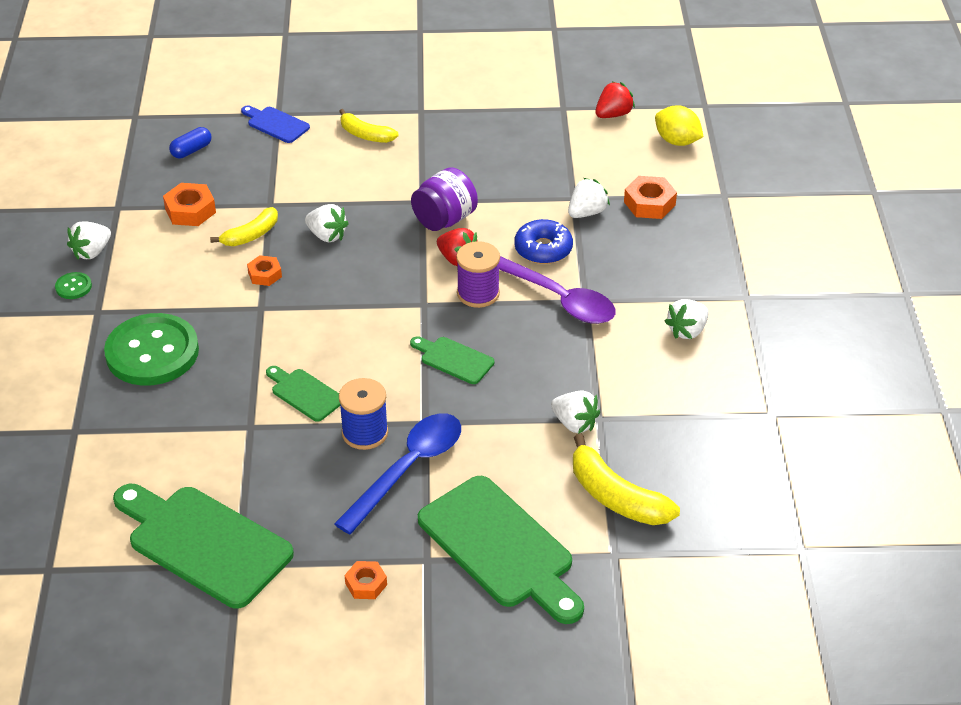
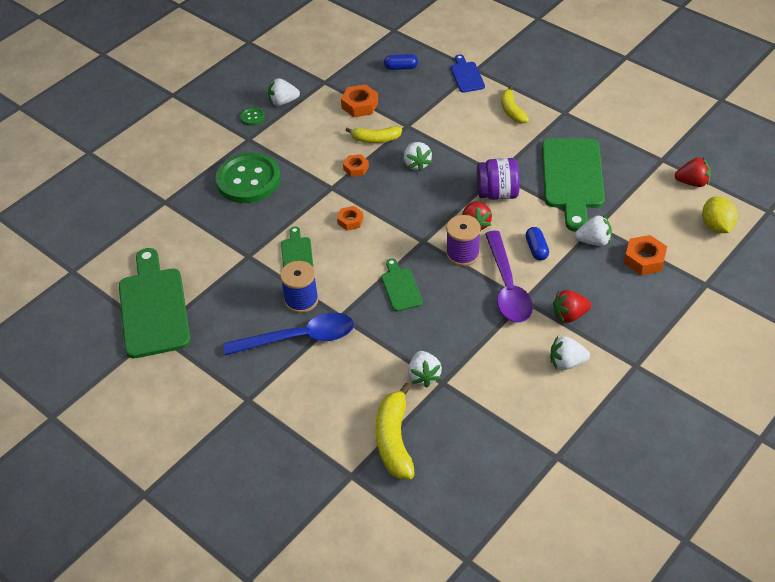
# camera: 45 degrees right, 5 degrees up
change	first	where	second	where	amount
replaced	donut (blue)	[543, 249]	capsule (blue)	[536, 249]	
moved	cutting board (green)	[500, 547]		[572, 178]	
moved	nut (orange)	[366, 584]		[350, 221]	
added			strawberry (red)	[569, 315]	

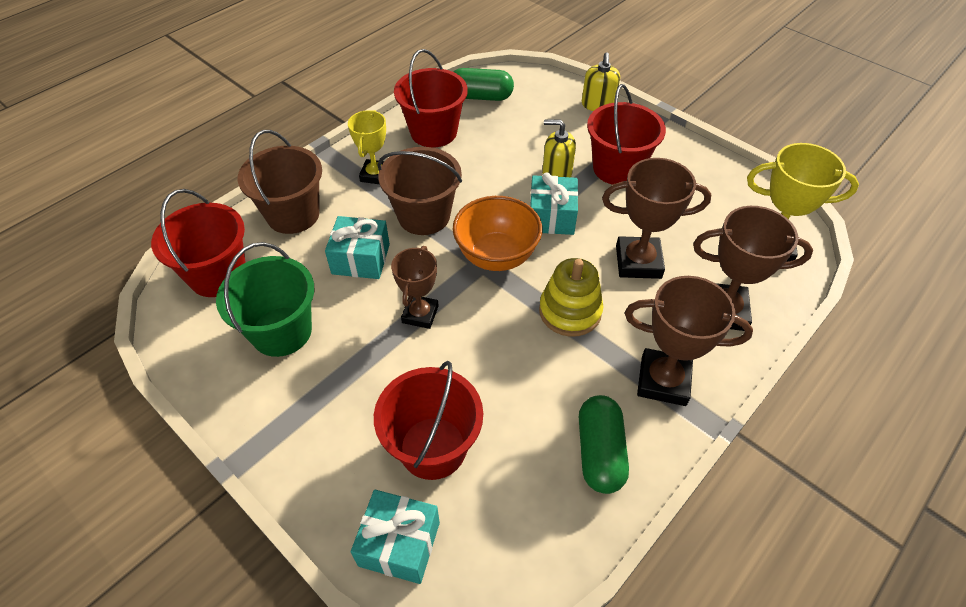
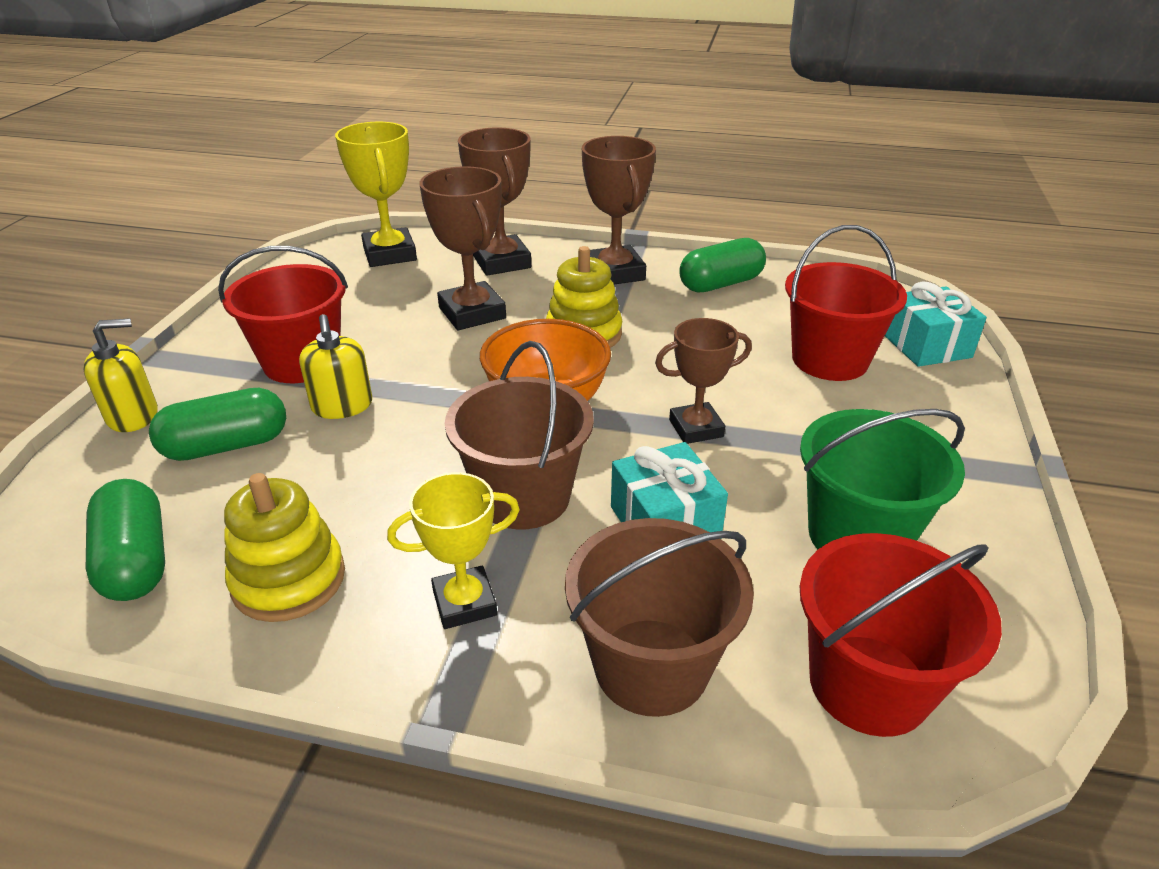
# camera: 120 degrees left, 15 degrees down
change	first	where	second	where	amount
replaced	bucket (red)	[433, 132]	stacking toy (yellow)	[289, 579]	
removed	gift (turquoise)	[551, 217]			
added			capsule (green)	[226, 446]	

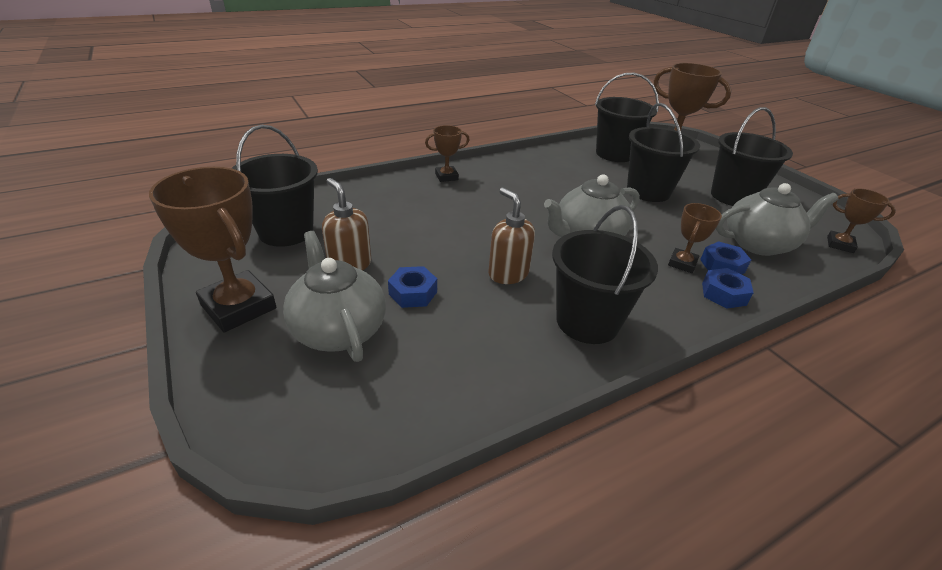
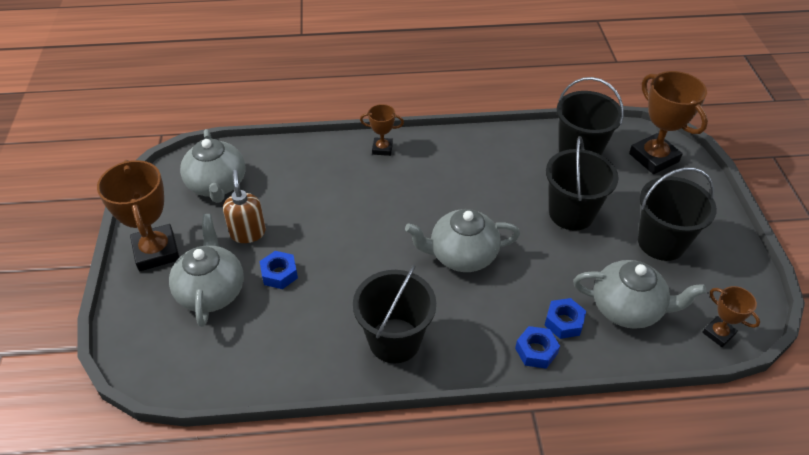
# camera: 25 degrees right, 10 degrees up
change	first	where	second	where	amount
replaced	bucket (black)	[286, 231]	teapot (grey)	[217, 185]	
removed	soap dispenser (brown)	[508, 273]			
removed	trophy (brown)	[682, 263]			

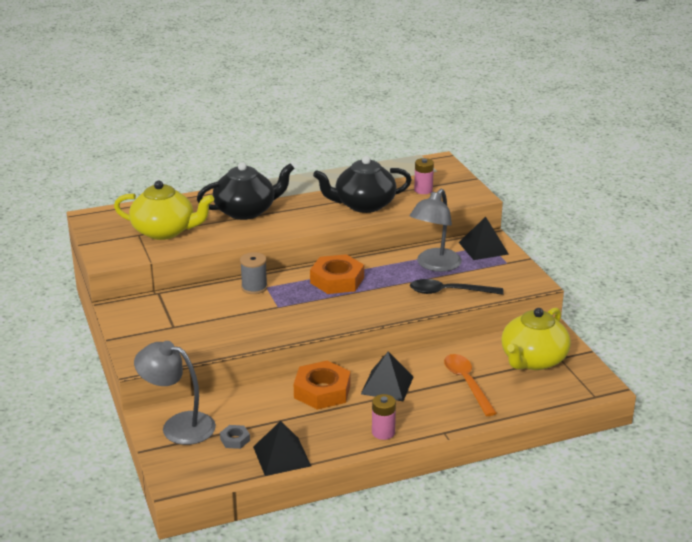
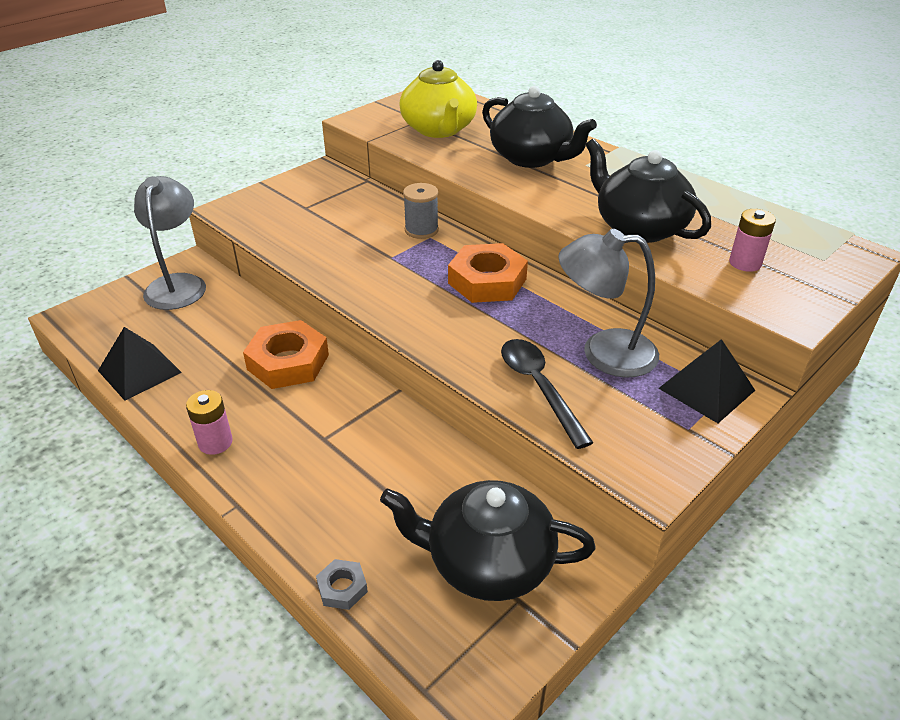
# camera: 65 degrees right, 10 degrees up
change	first	where	second	where	amount
recoloured	teapot (yellow)	[533, 360]	teapot (black)	[487, 562]	
removed	pyramid (black)	[387, 385]			
removed	spoon (orange)	[467, 383]			
moved	nut (grey)	[235, 440]		[342, 588]	

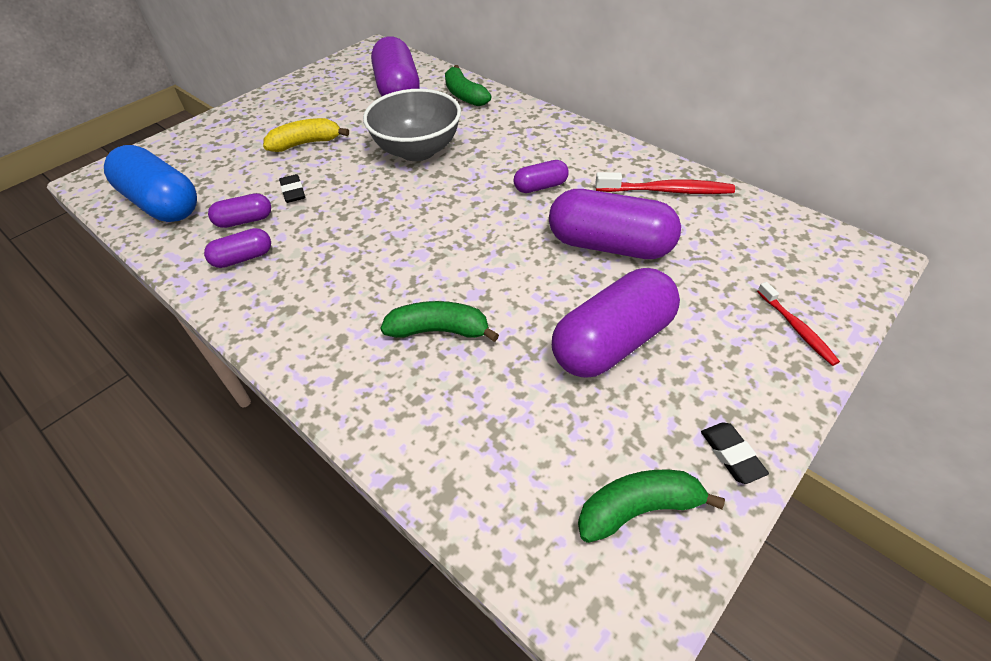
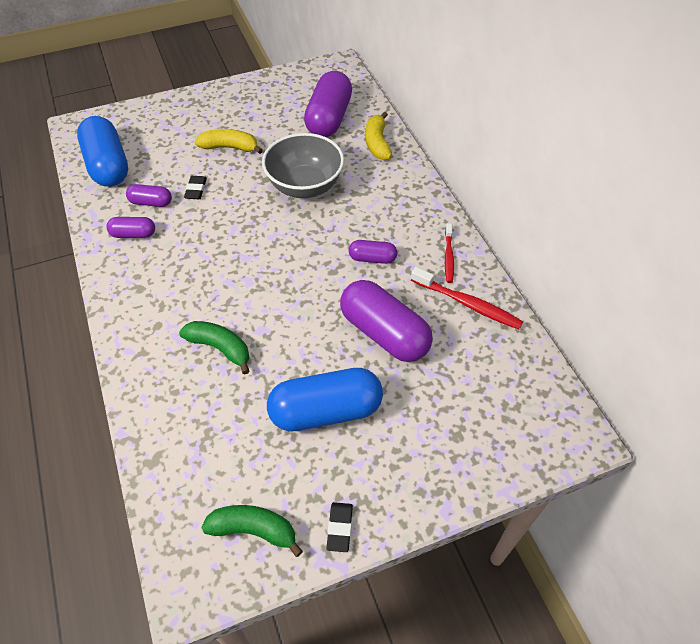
# camera: 25 degrees right, 5 degrees up
change	first	where	second	where	amount
recoloured	banana (green)	[464, 95]	banana (yellow)	[377, 143]	
recoloured	capsule (purple)	[612, 342]	capsule (blue)	[325, 411]	
moved	toothbrush (red)	[796, 328]		[448, 257]	

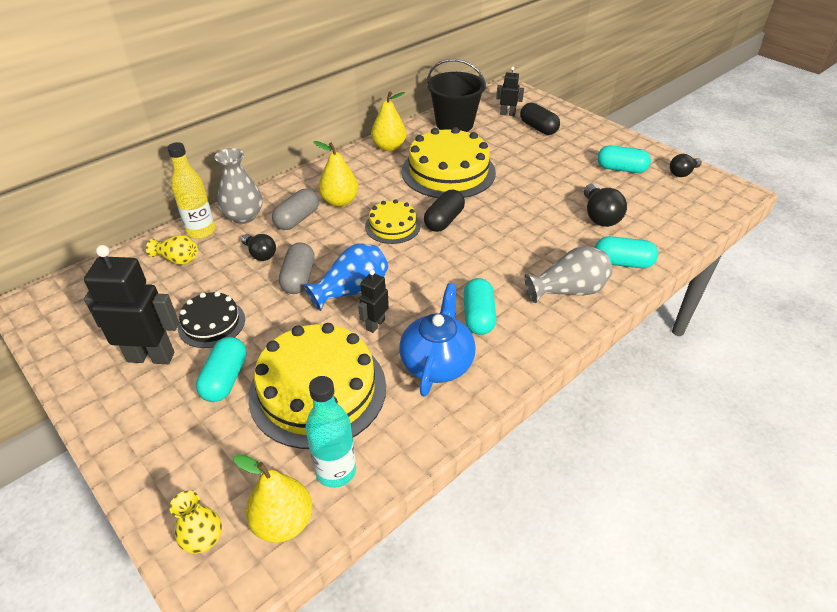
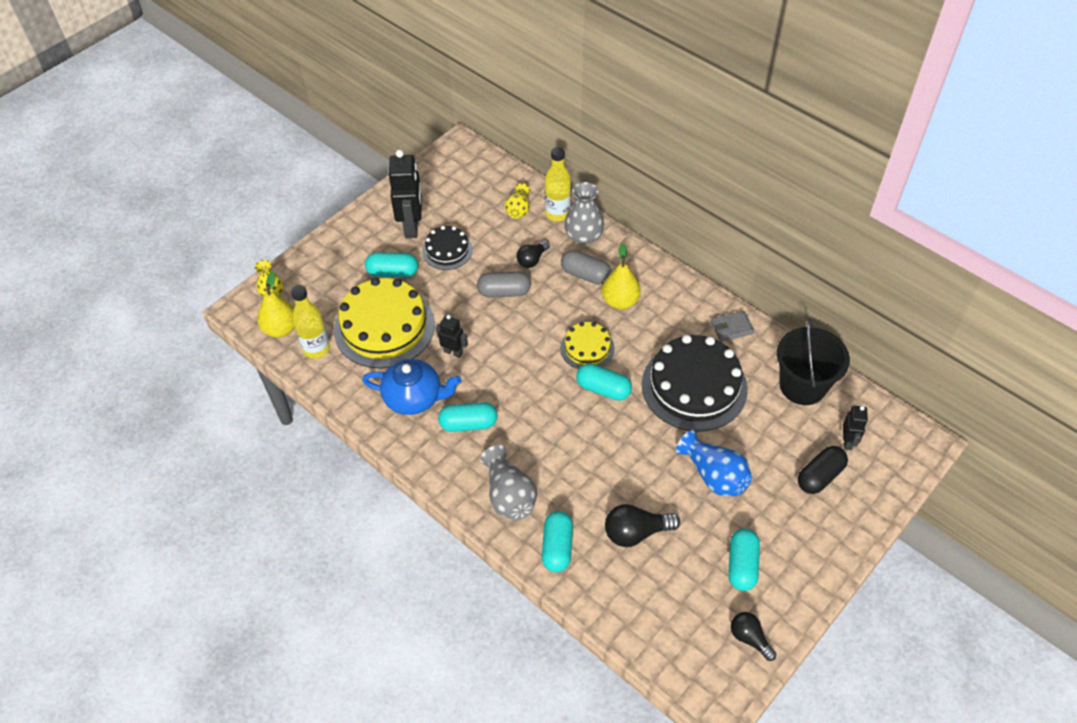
# camera: 85 degrees right, 10 degrees up
change	first	where	second	where	amount
replaced	pear (yellow)	[389, 147]	wallet (grey)	[731, 328]	
recoloured	cake (yellow)	[448, 172]	cake (black)	[694, 386]	
recoloured	capsule (black)	[444, 220]	capsule (turquoise)	[603, 389]	
moved	vase (blue)	[352, 291]		[714, 475]	
recoloured	bottle (turquoise)	[336, 471]	bottle (yellow)	[316, 349]	

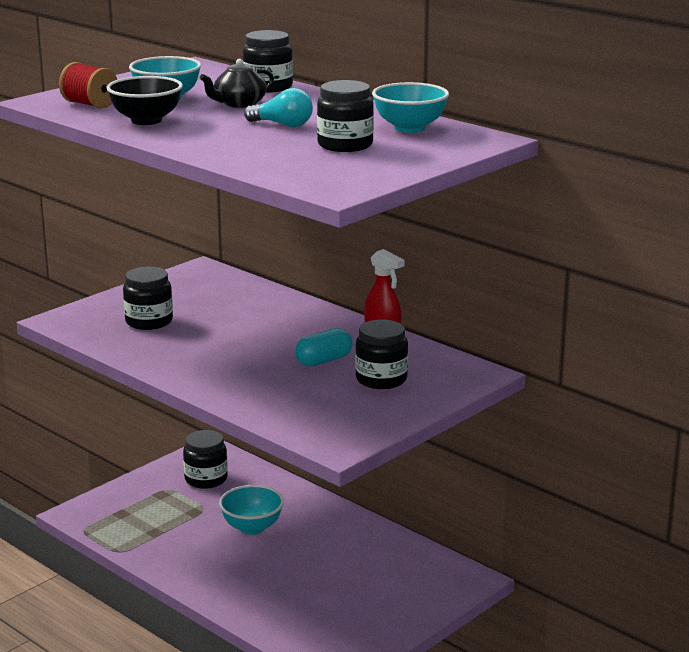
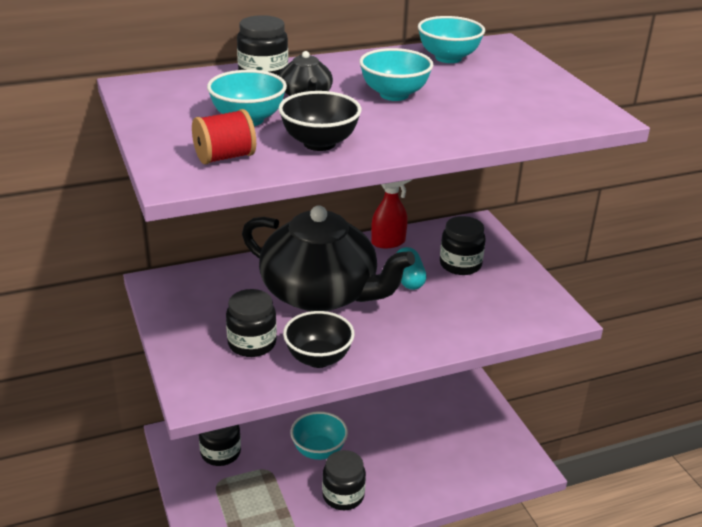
# camera: 65 degrees left, 10 degrees up
change	first	where	second	where	amount
moved	jar (black)	[345, 145]		[343, 495]	
replaced	light bulb (turquoise)	[282, 125]	bowl (turquoise)	[394, 95]	
added			teapot (black)	[321, 293]	
added			bowl (black)	[318, 358]	

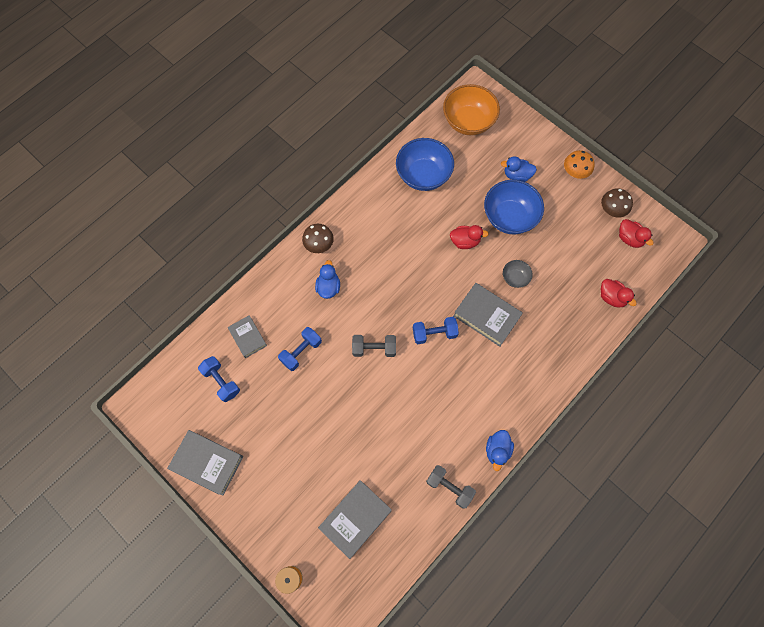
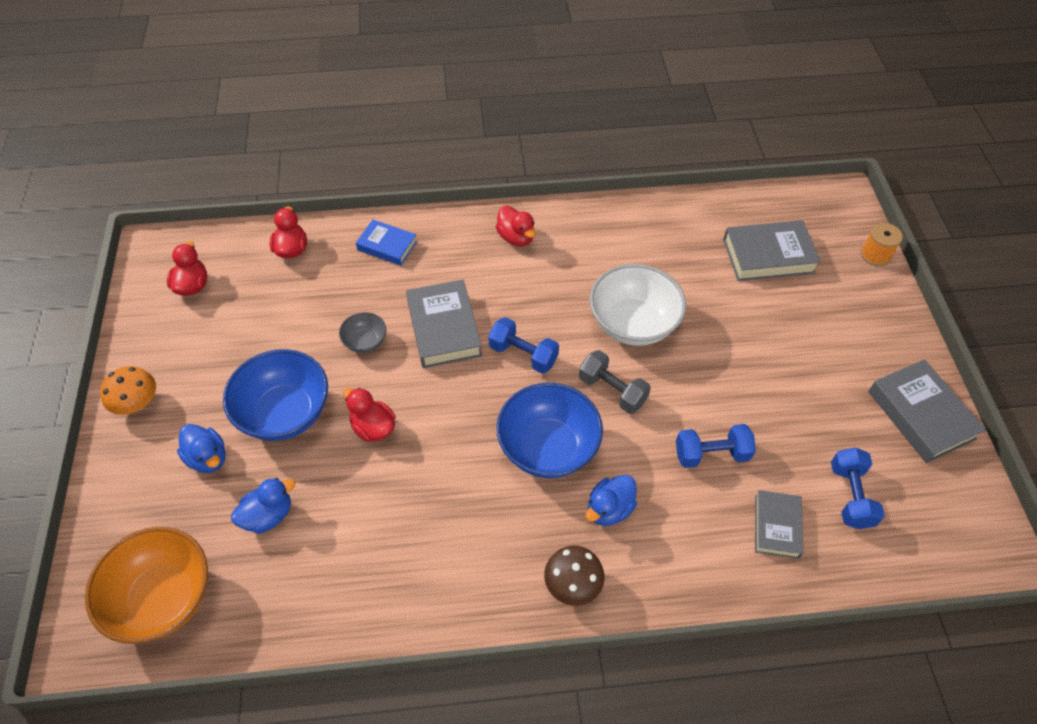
# camera: 140 degrees left, 15 degrees down
change	first	where	second	where	amount
moved	bowl (blue)	[423, 175]		[548, 448]	
removed	mushroom (brown)	[612, 209]			
moved	duck (blue)	[497, 450]		[268, 515]	
removed	dumbbell (grey)	[449, 487]			
added			duck (red)	[516, 237]	
added			book (blue)	[387, 246]	
added			bowl (white)	[633, 324]	

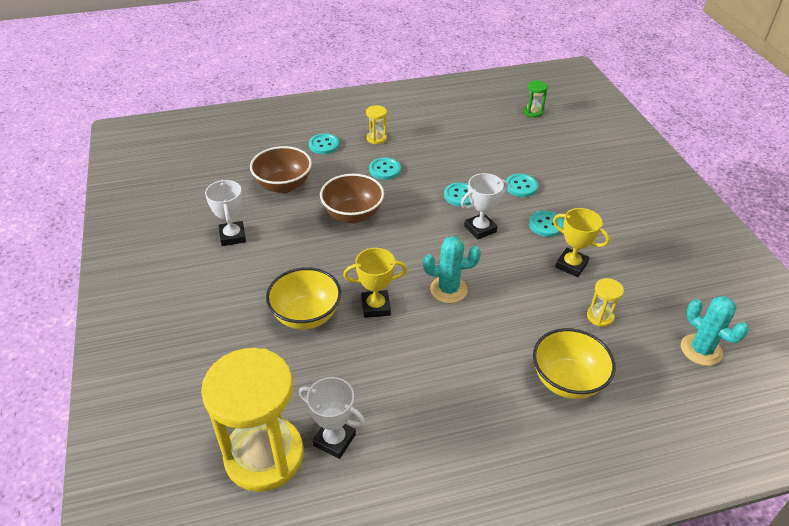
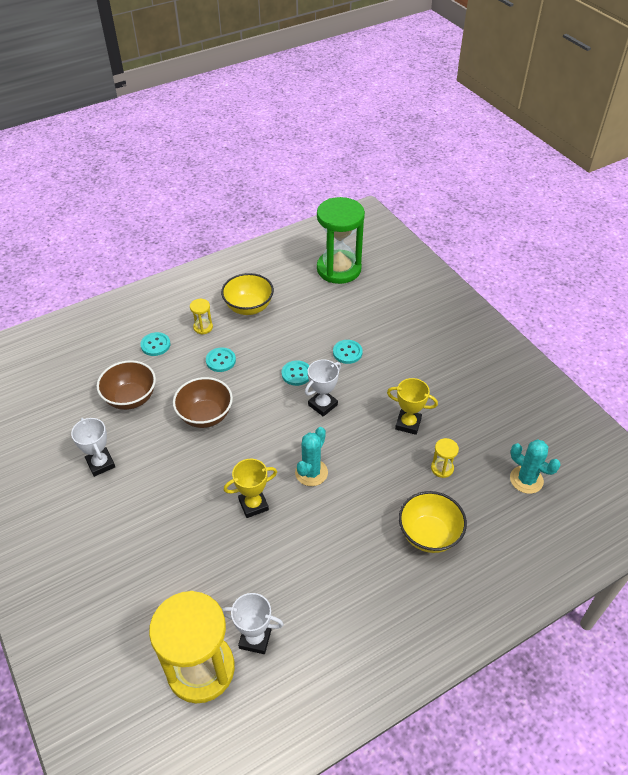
# camera: 15 degrees left, 5 degrees up
change	first	where	second	where	amount
resized	hourglass (green)	[533, 112]		[339, 269]	x2.47
removed	button (turquoise)	[546, 225]			
turned	cactus (turquoise)	[448, 289]		[311, 472]	45 degrees counterclockwise
moved	bowl (yellow)	[306, 315]		[249, 307]	

